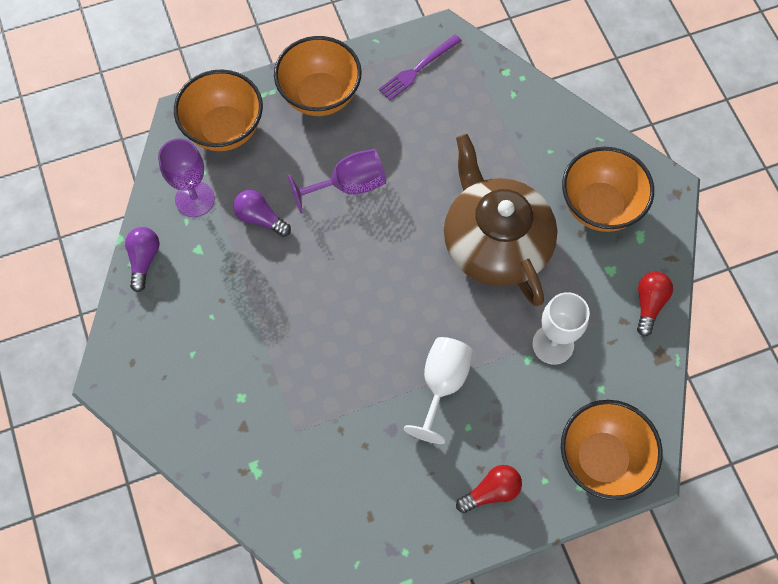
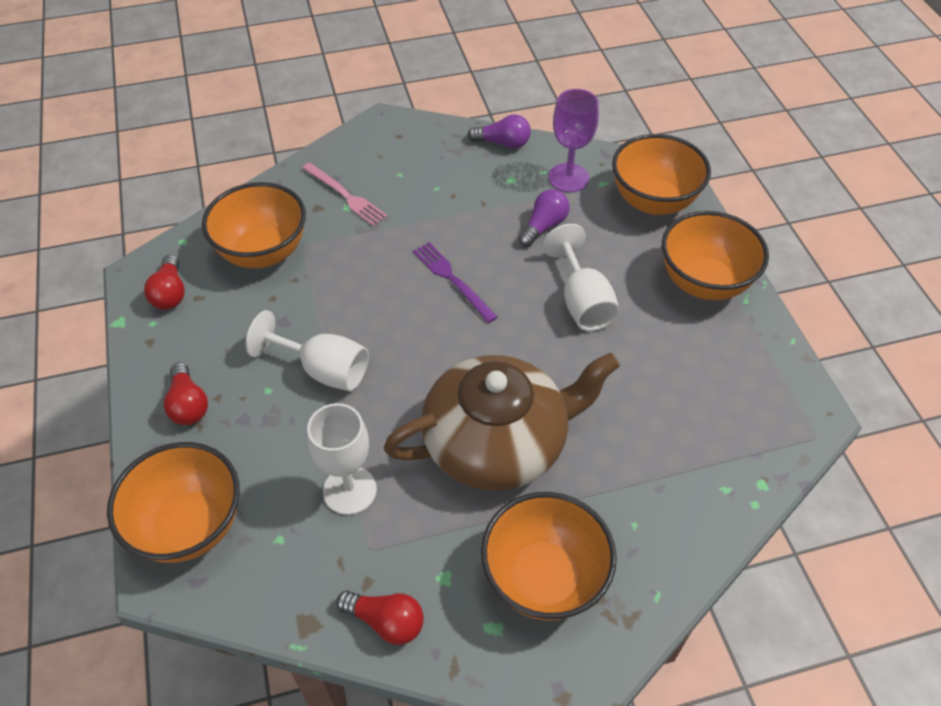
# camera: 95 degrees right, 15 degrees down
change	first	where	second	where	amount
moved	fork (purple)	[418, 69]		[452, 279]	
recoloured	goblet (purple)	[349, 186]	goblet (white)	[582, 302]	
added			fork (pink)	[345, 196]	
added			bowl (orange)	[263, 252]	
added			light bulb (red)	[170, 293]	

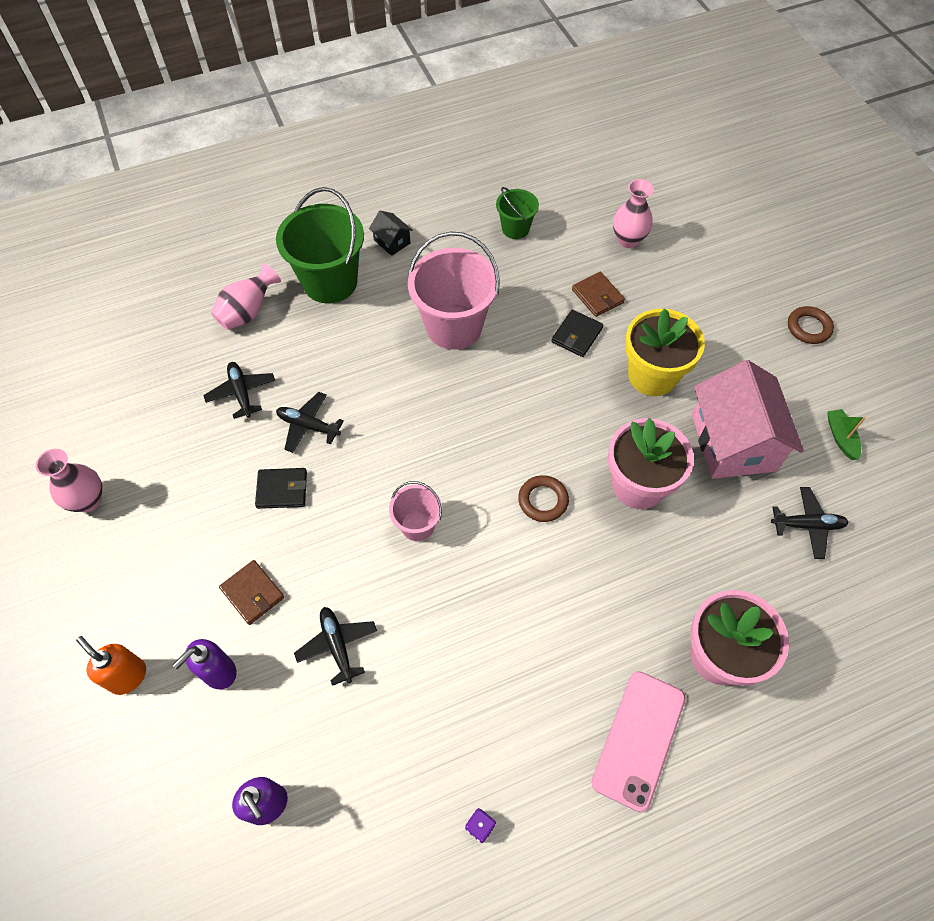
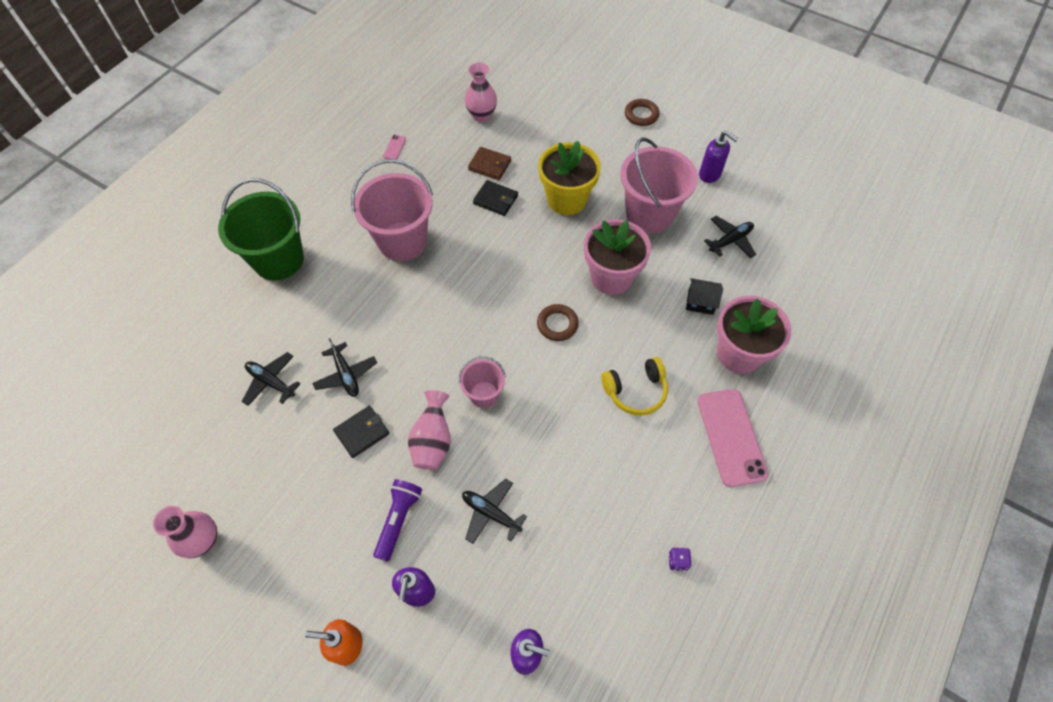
# camera: 35 degrees left, 0 degrees up
change	first	where	second	where	amount
replaced	bucket (green)	[515, 229]	phone (pink)	[394, 147]	
moved	house (black)	[392, 242]		[700, 302]	
moved	vase (pink)	[248, 312]		[433, 441]	
turned	wallet (black)	[576, 335]		[495, 200]	60 degrees counterclockwise
replaced	house (pink)	[733, 442]	bucket (pink)	[649, 214]	
turned	plane (black)	[308, 426]		[346, 374]	105 degrees counterclockwise
replaced	boat (green)	[840, 437]	soap dispenser (purple)	[710, 174]	
replaced	wallet (brown)	[252, 593]	flashlight (purple)	[398, 520]	
added			headphones (yellow)	[636, 391]	

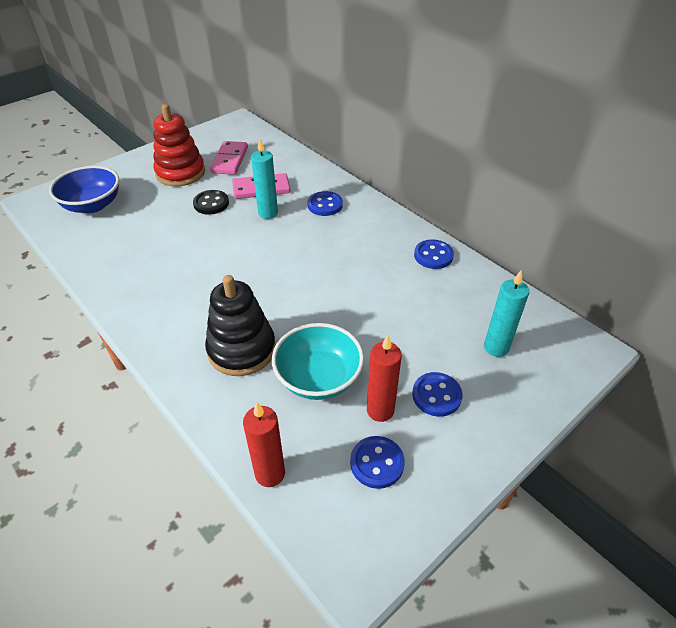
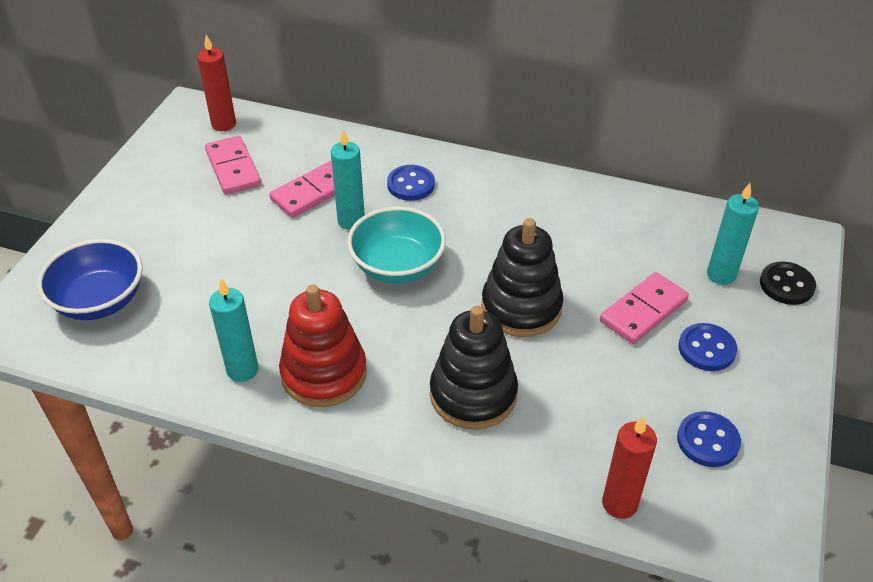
# camera: 30 degrees left, 0 degrees up
change	first	where	second	where	amount
moved	stacking toy (red)	[180, 173]		[324, 373]	
moved	button (black)	[211, 203]		[786, 285]	
removed	button (blue)	[433, 255]			
moved	bowl (turquoise)	[318, 378]		[397, 266]	
moved	candle (red)	[380, 410]		[224, 124]	
added			stacking toy (black)	[521, 307]	
added			domino (pink)	[643, 311]	
added			candle (turquoise)	[242, 370]	

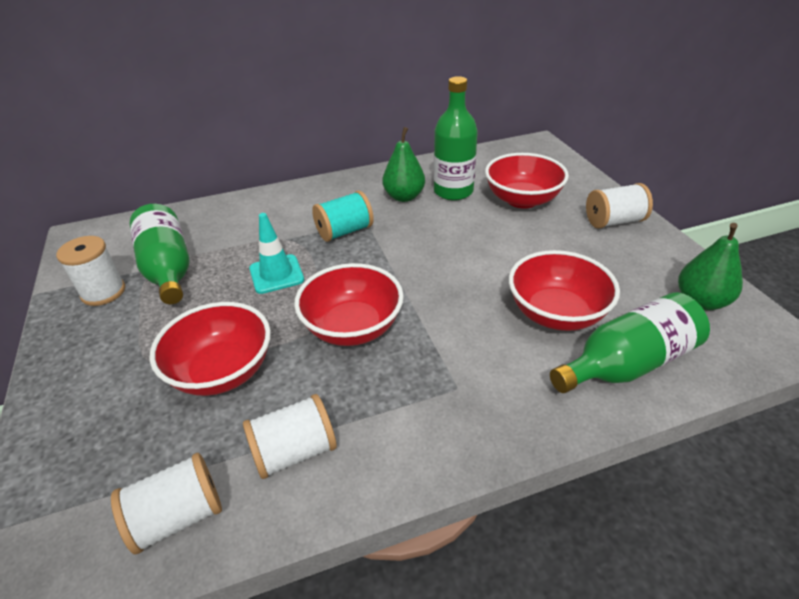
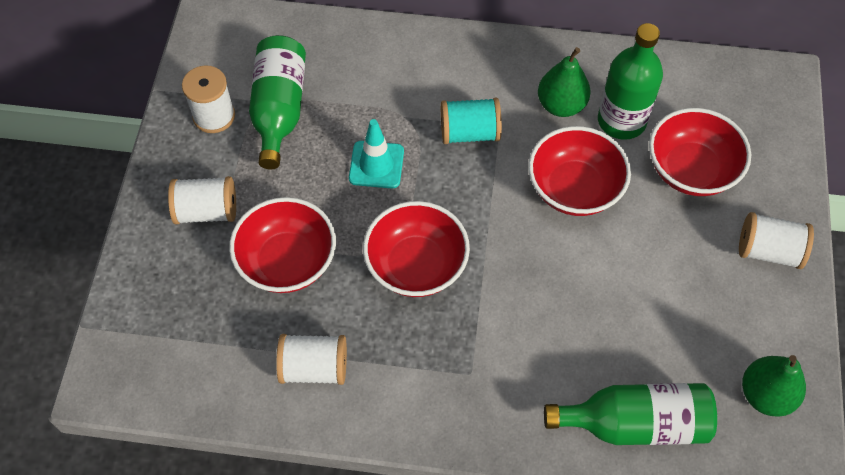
# camera: 25 degrees right, 20 degrees up
change	first	where	second	where	amount
moved	bowl (red)	[556, 313]		[574, 189]	
moved	spool (white)	[178, 516]		[207, 211]	

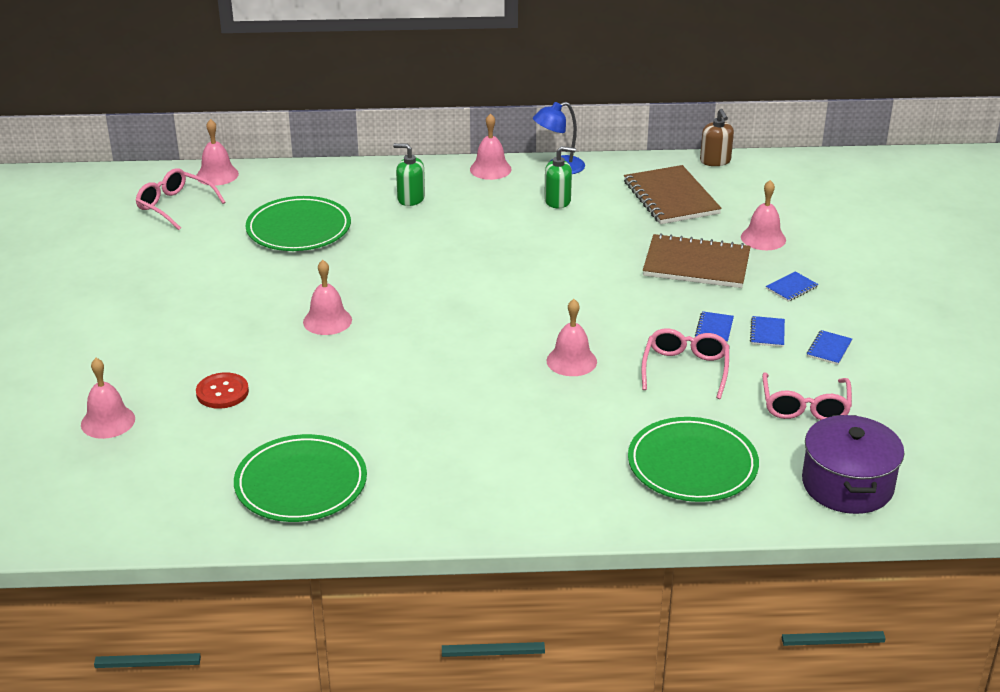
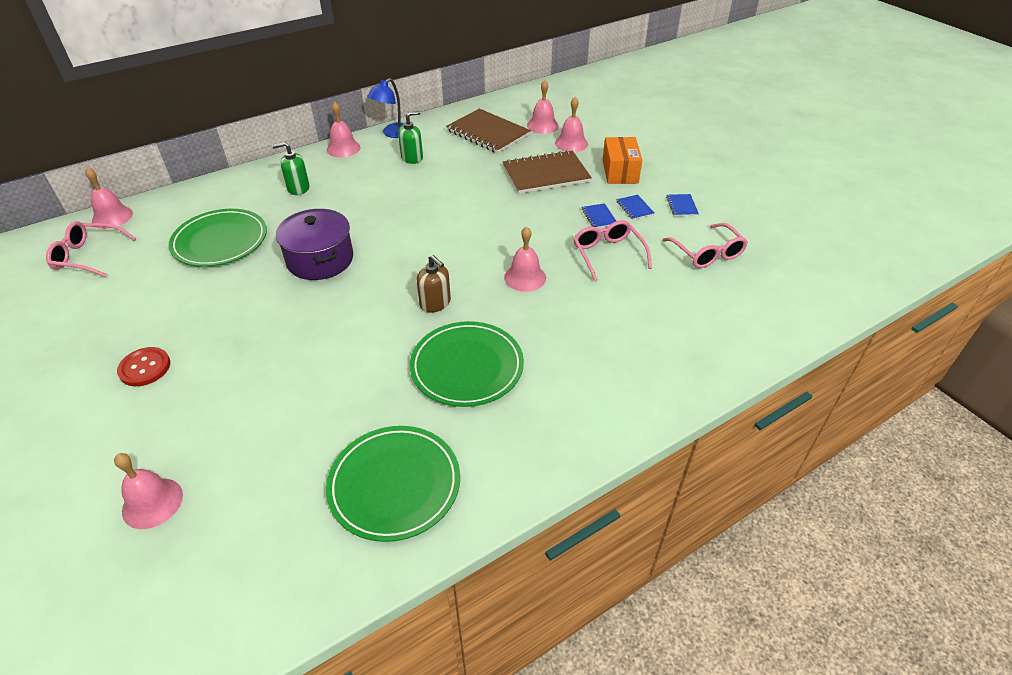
# camera: 30 degrees left, 10 degrees up
change	first	where	second	where	amount
moved	soap dispenser (brown)	[715, 161]		[435, 303]	
moved	bell (pink)	[327, 321]		[542, 125]	
replaced	notebook (blue)	[791, 288]	box (orange)	[620, 171]	
moved	button (red)	[222, 392]		[145, 368]	
moved	pot (purple)	[847, 485]		[320, 260]	
moved	plate (green)	[692, 465]		[467, 367]	

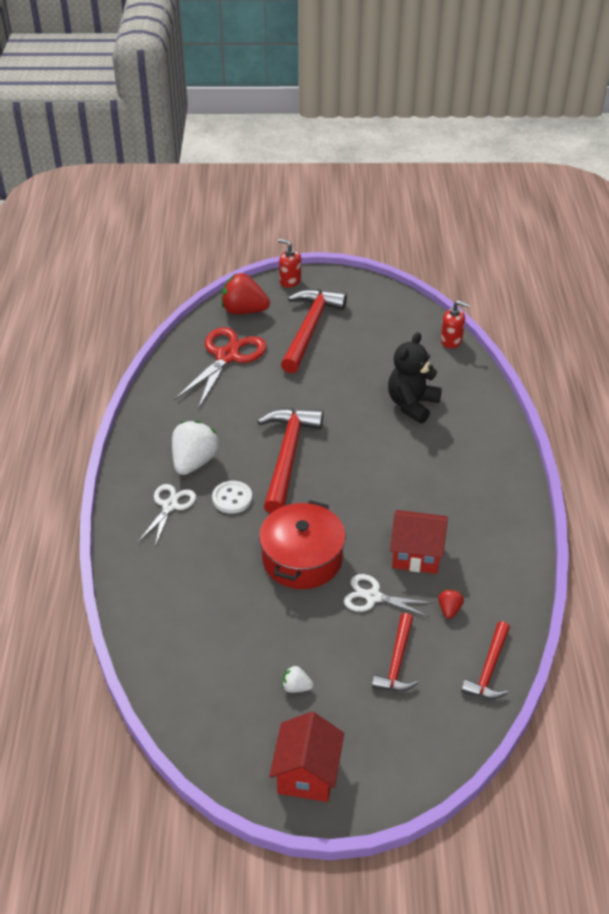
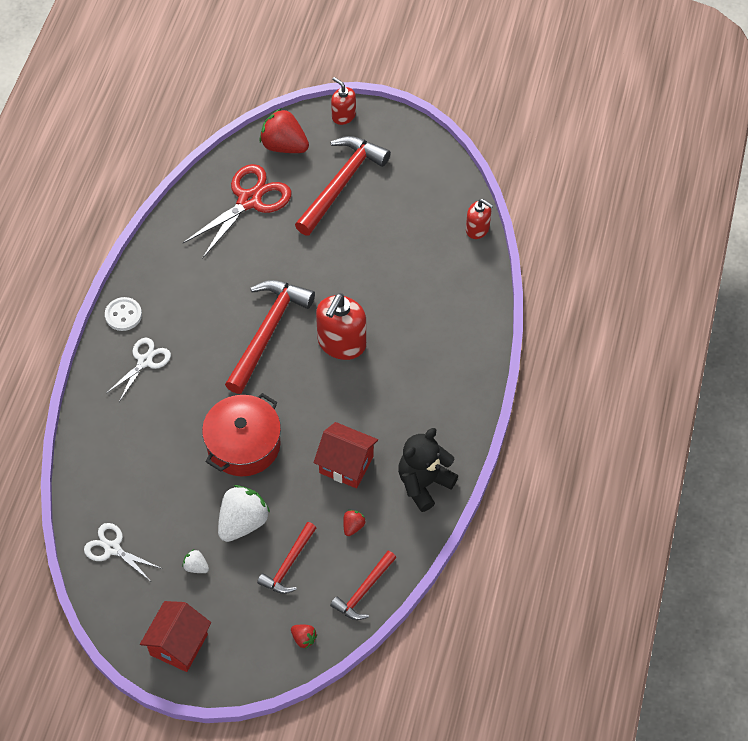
# camera: 15 degrees right, 15 degrees up
change	first	where	second	where	amount
moved	teddy bear (black)	[412, 404]		[424, 483]	
moved	strawberry (white)	[194, 462]		[243, 522]	
moved	button (white)	[232, 498]		[123, 315]	
moved	scissors (white)	[372, 597]		[112, 548]	
added			soap dispenser (red)	[341, 343]	
added			strawberry (red)	[304, 638]	

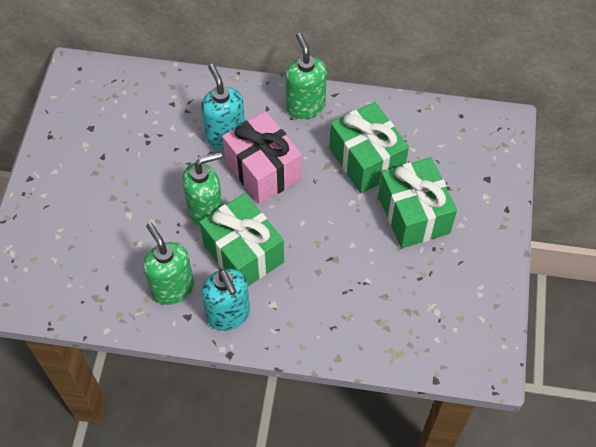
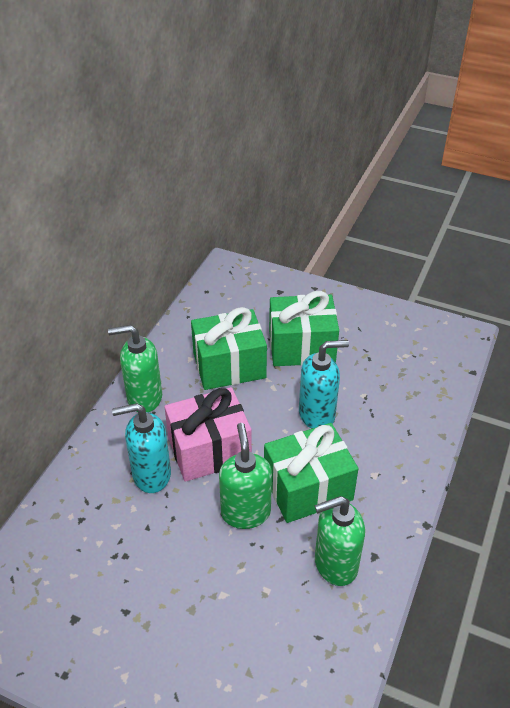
# camera: 75 degrees left, 15 degrees down
change	first	where	second	where	amount
moved	soap dispenser (turquoise)	[228, 315]		[317, 414]	

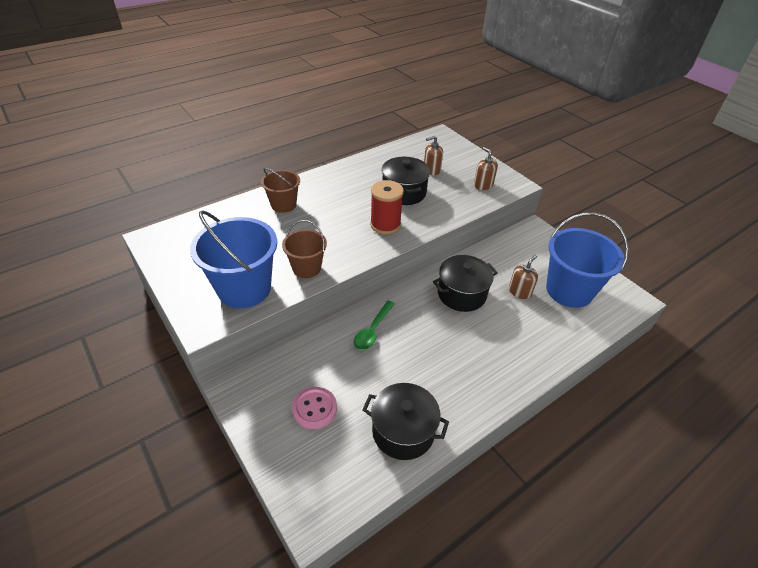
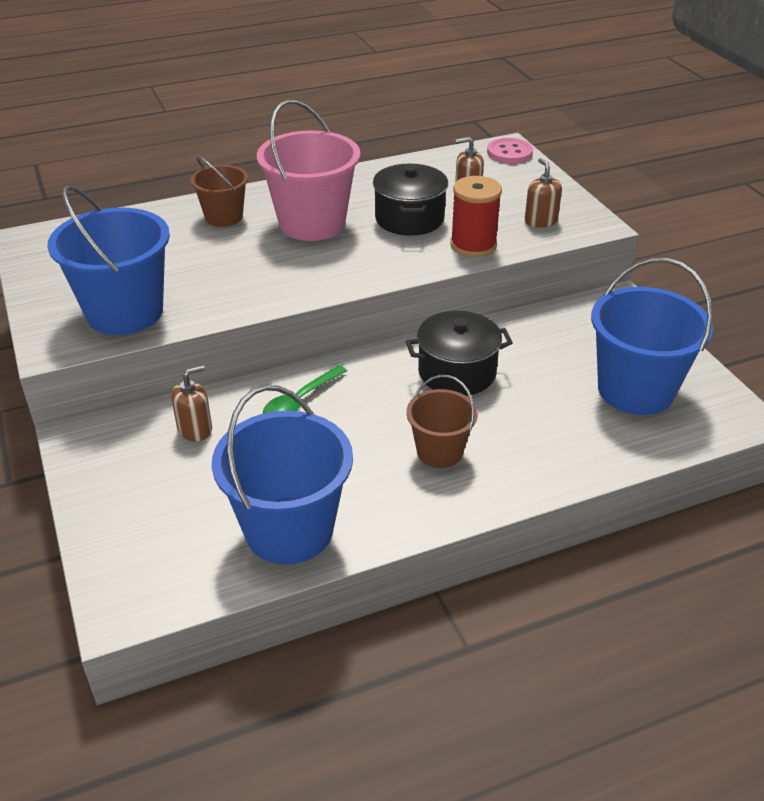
# camera: 15 degrees right, 5 degrees down
change	first	where	second	where	amount
moved	spool (red)	[385, 225]		[473, 245]	
moved	bucket (brown)	[306, 268]		[439, 451]	
moved	soap dispenser (brown)	[519, 292]		[195, 429]	
replaced	pot (black)	[403, 431]	bucket (blue)	[289, 530]	
moved	button (pink)	[314, 408]		[509, 153]	
added			bucket (pink)	[312, 223]	

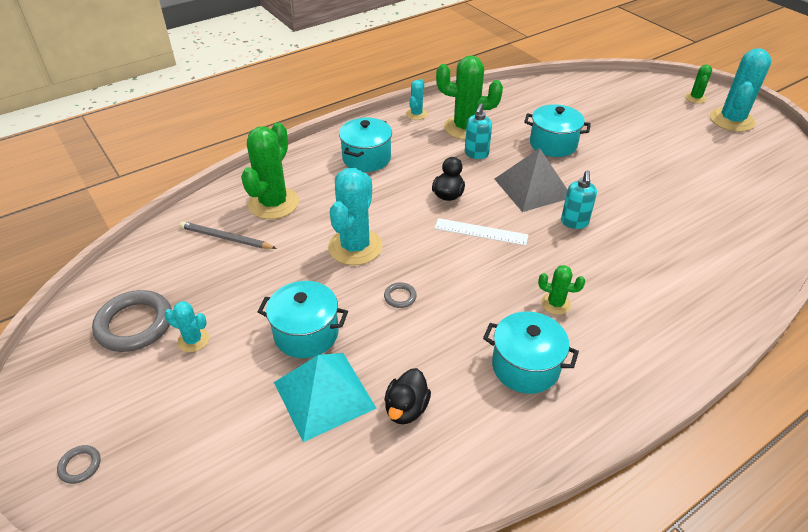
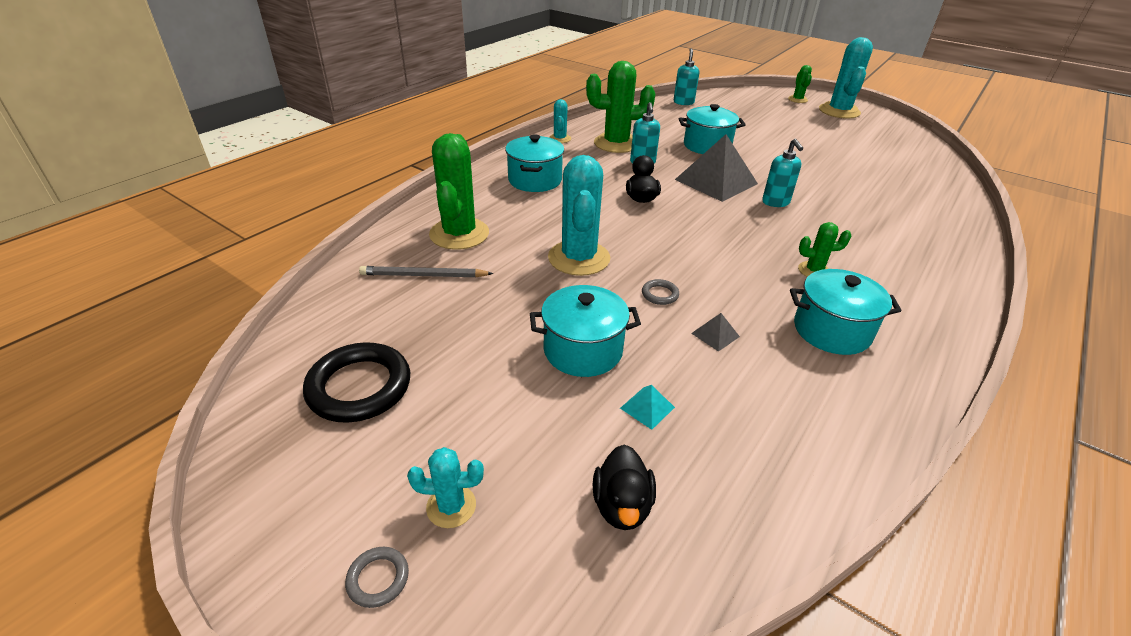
# camera: 20 degrees left, 5 degrees down
change	first	where	second	where	amount
removed	ruler (white)	[481, 232]			
recoloured	ring (grey)	[134, 324]	ring (black)	[359, 387]	
moved	cactus (turquoise)	[193, 340]		[451, 506]	
resized	pyramid (turquoise)	[324, 395]		[647, 407]	x0.41
moved	duck (black)	[406, 409]		[622, 505]	
added			soap dispenser (turquoise)	[683, 102]	
added			pyramid (grey)	[715, 335]	

